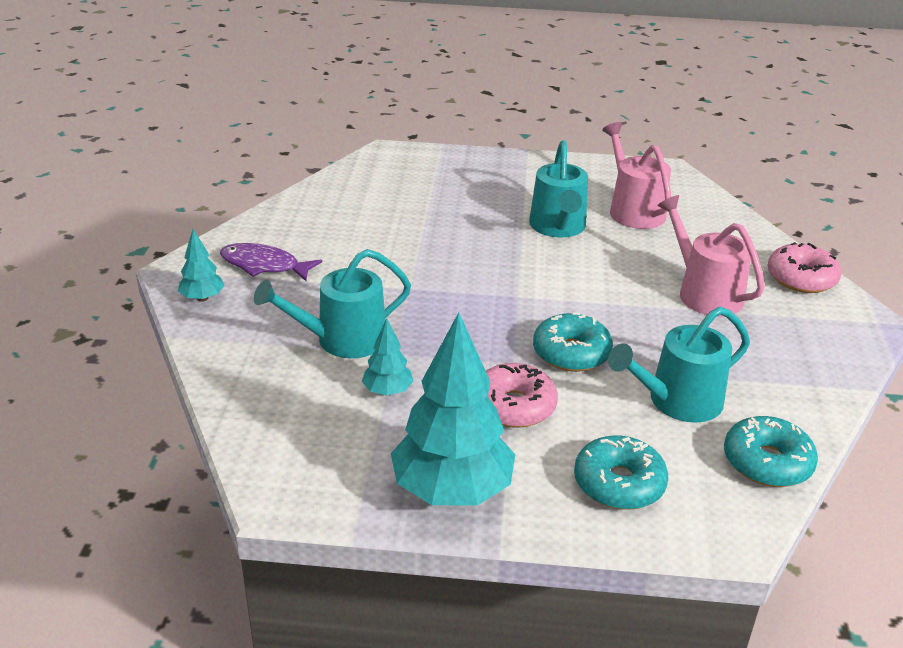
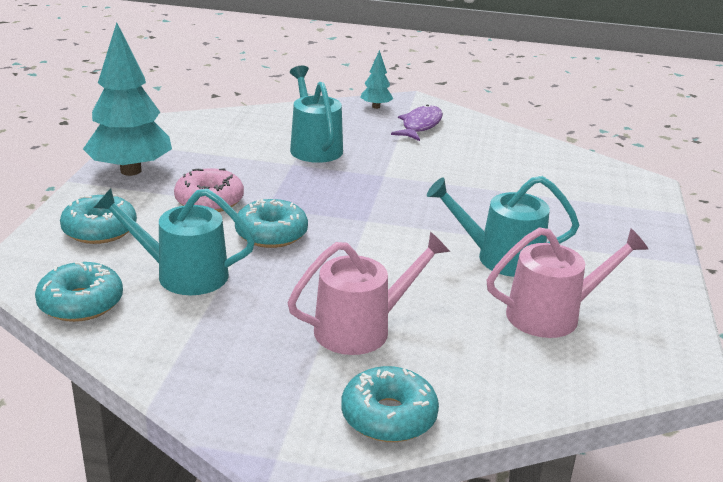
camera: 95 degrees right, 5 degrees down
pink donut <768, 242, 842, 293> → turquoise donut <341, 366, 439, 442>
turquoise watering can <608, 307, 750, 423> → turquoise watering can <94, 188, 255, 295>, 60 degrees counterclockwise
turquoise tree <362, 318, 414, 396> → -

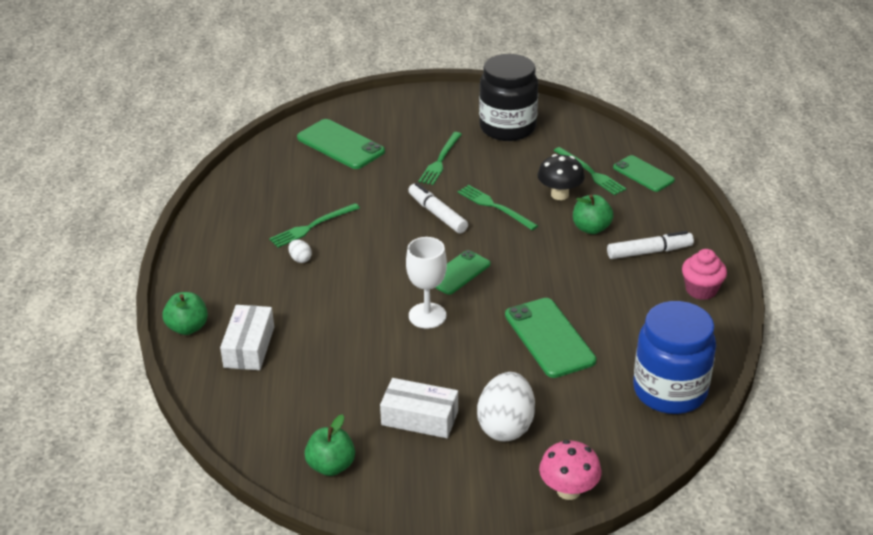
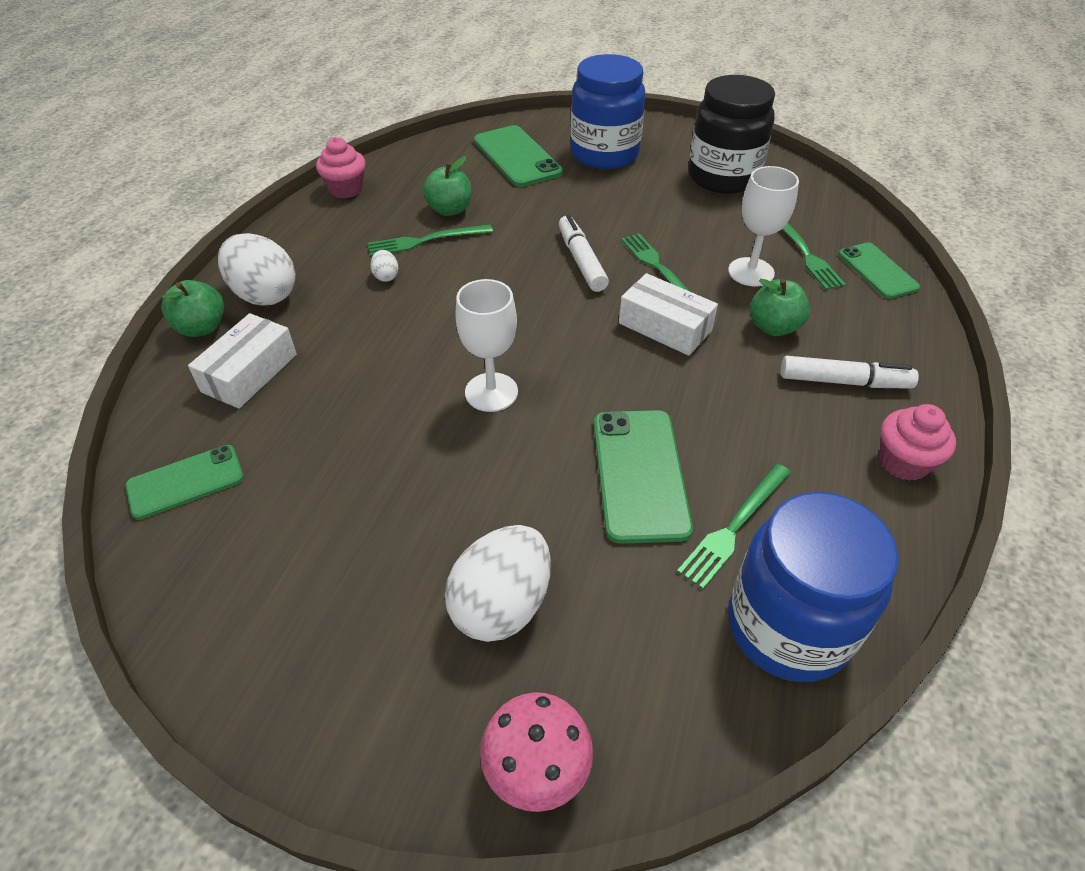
camera: 20 degrees right, 10 degrees up
green fork <418, 132, 462, 185> → green fork <677, 464, 791, 589>, shifted
black mushroom <538, 154, 585, 200> → white goblet <728, 166, 799, 286>
green phone <435, 250, 490, 295> → green phone <125, 445, 244, 520>, shifted
white box <380, 378, 458, 438> → white box <619, 273, 718, 356>, shifted
green apple <304, 414, 355, 476> → green apple <423, 156, 471, 216>, shifted
- → blue jar <571, 54, 646, 169>
- → pink cupcake <316, 137, 366, 199>
- → white egg <218, 233, 296, 306>

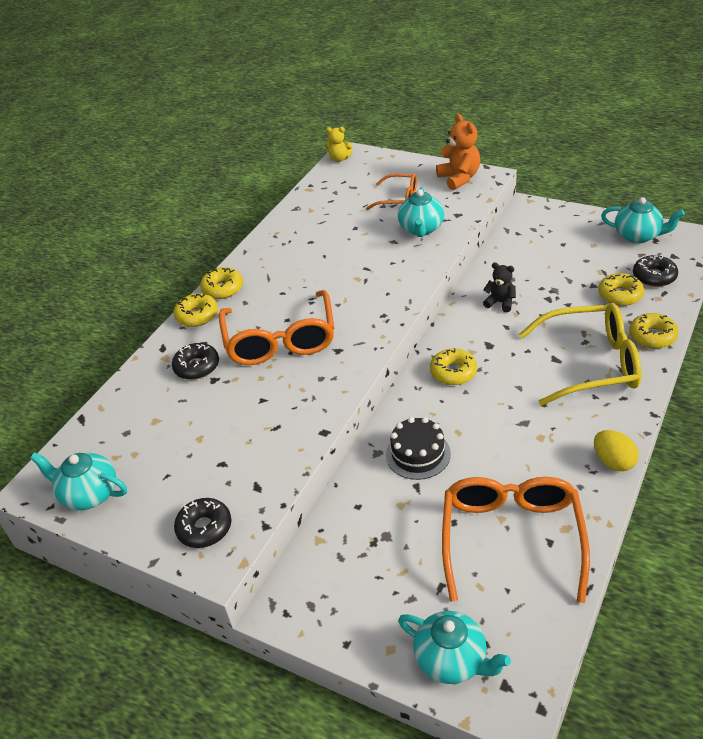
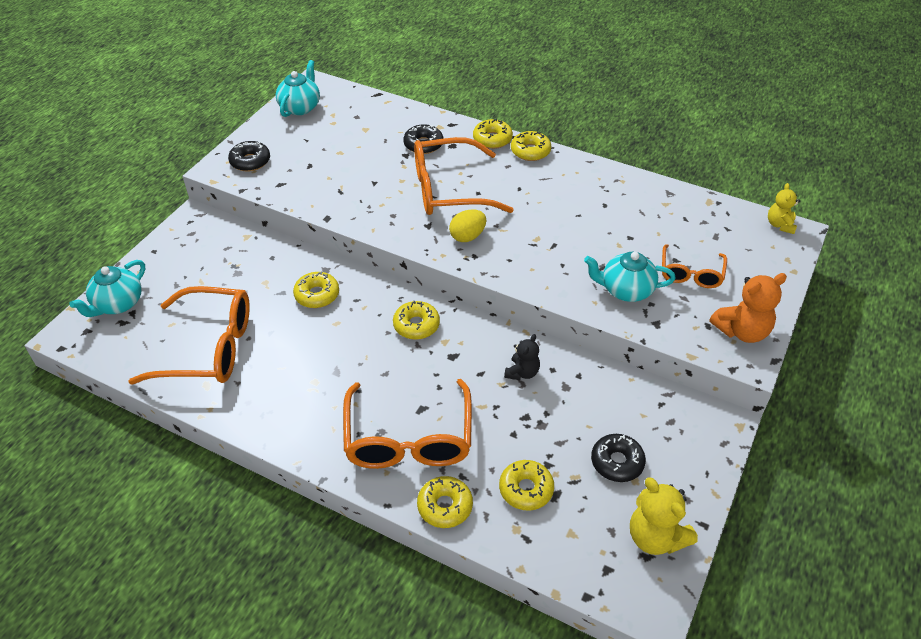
camera: 85 degrees right, 5 degrees up
turquoise teapot <601, 197, 685, 243> → yellow teddy bear <630, 478, 698, 555>
black donut <633, 255, 678, 287> → black donut <591, 434, 646, 482>, shifted
yellow glasses <519, 303, 641, 406> → orange glasses <343, 379, 472, 469>
black cake <386, 417, 451, 480> → yellow donut <293, 272, 339, 308>
yellow egg <594, 430, 639, 471> → yellow egg <449, 209, 486, 242>, shifted

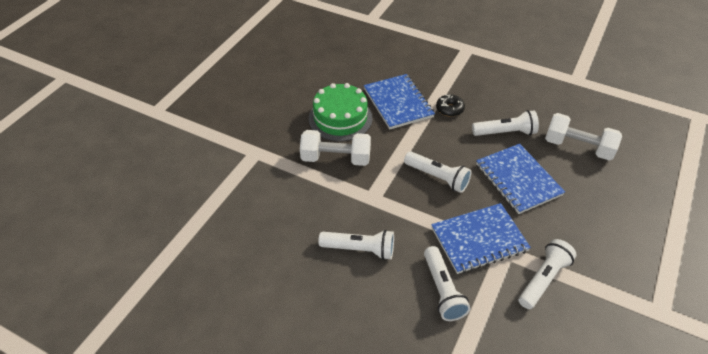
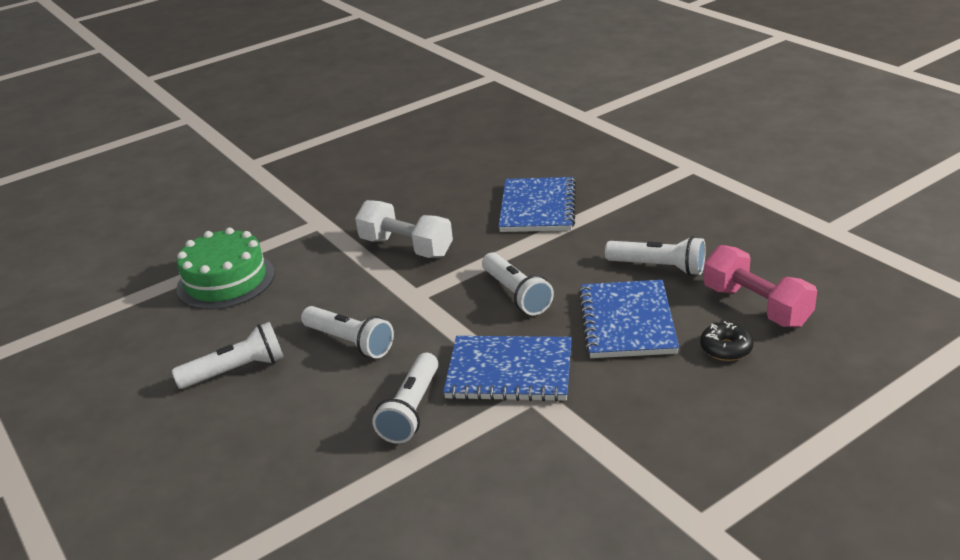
camera: 30 degrees right, 15 degrees down
green cake <309, 83, 372, 141> → green cake <176, 227, 275, 310>, shifted
black donut <436, 94, 465, 117> → black donut <700, 321, 753, 361>, shifted
white dumbbell <545, 113, 622, 160> → pink dumbbell <704, 245, 817, 328>
white flashlight <518, 239, 577, 309> → white flashlight <172, 322, 284, 389>, shifted

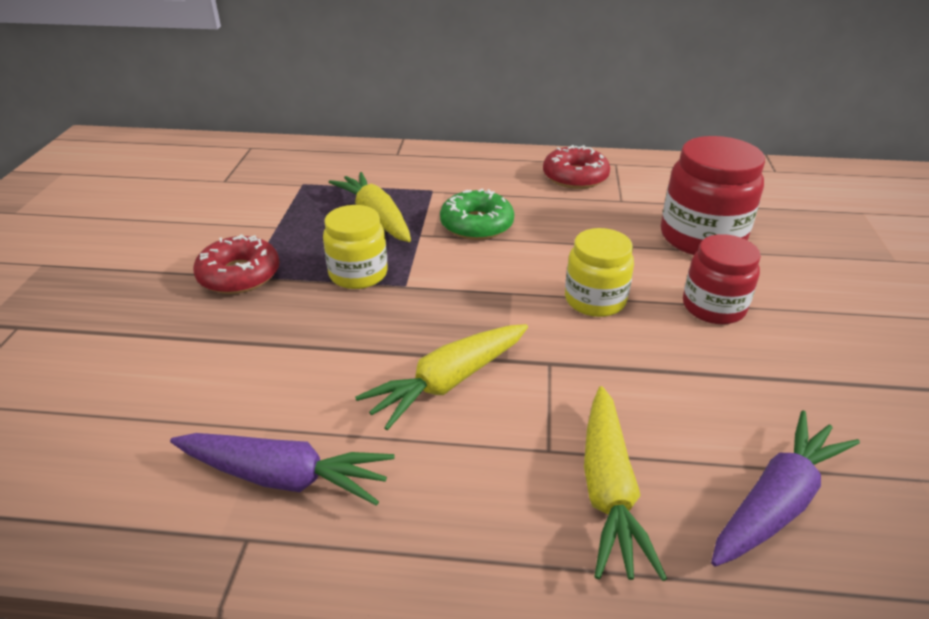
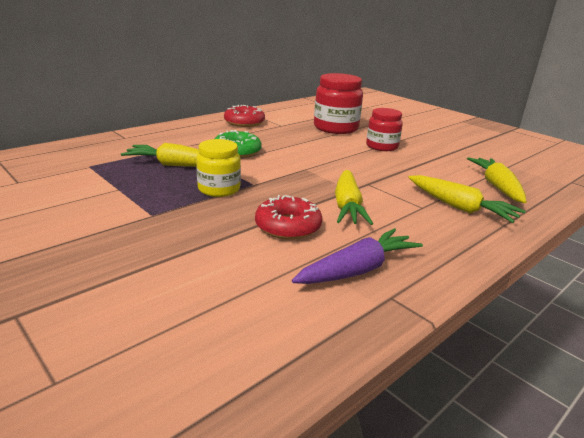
camera: 50 degrees left, 10 degrees down
yellow jar <565, 228, 634, 317> → -
red donut <193, 234, 280, 294> → red donut <255, 195, 322, 240>, shifted
purple carrot <711, 411, 860, 567> → yellow carrot <467, 157, 527, 203>

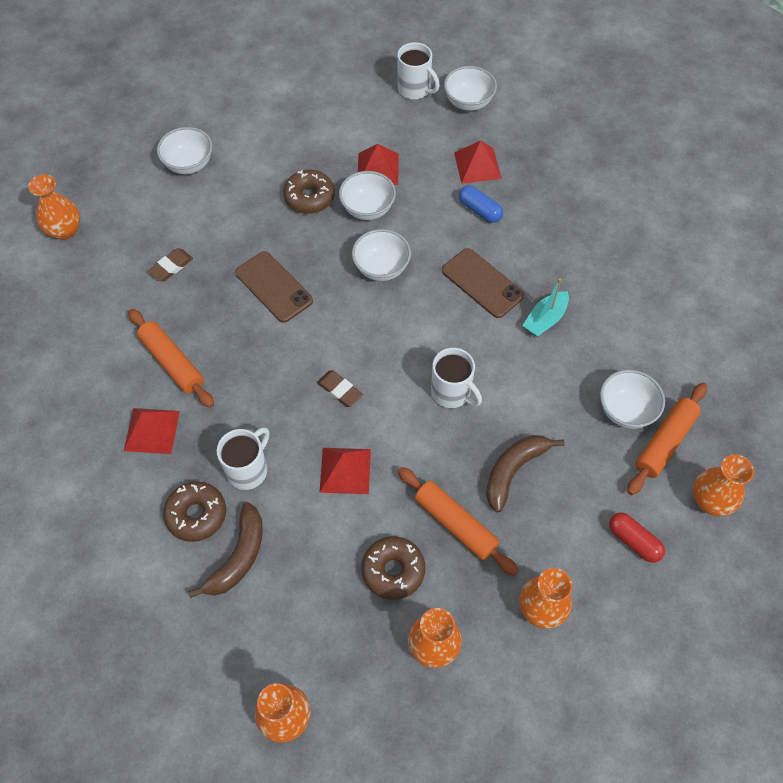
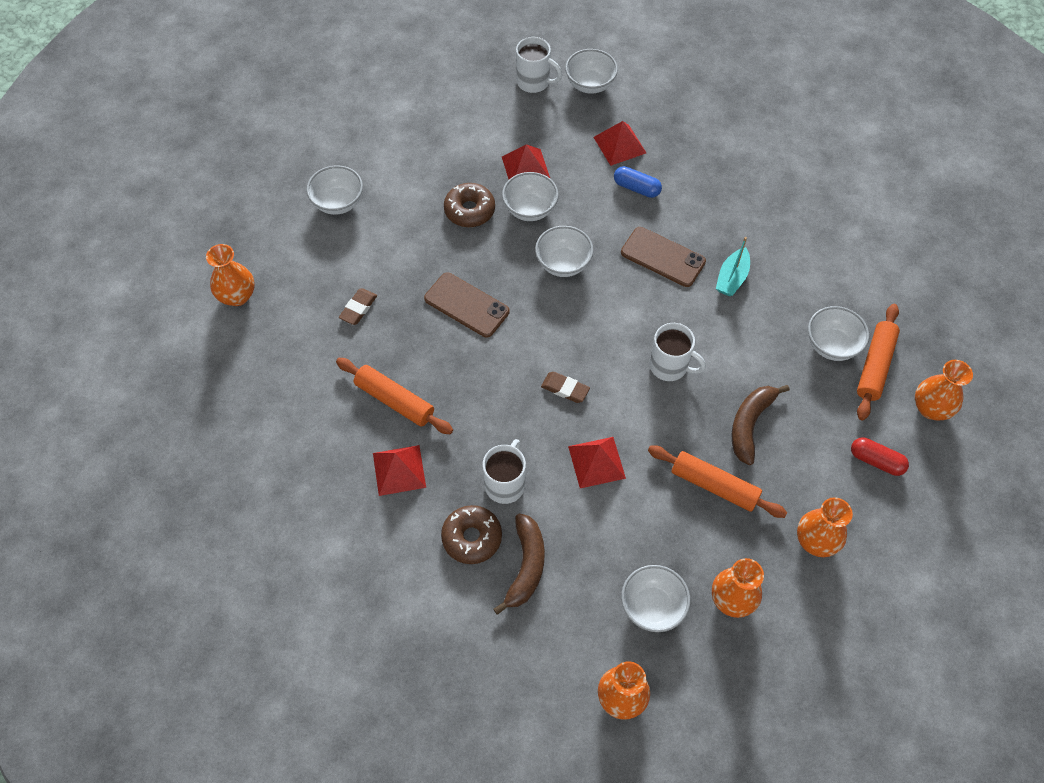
camera: 15 degrees left, 0 degrees up
brown donut <361, 536, 425, 600> → -
- → white bowl <621, 565, 690, 632>

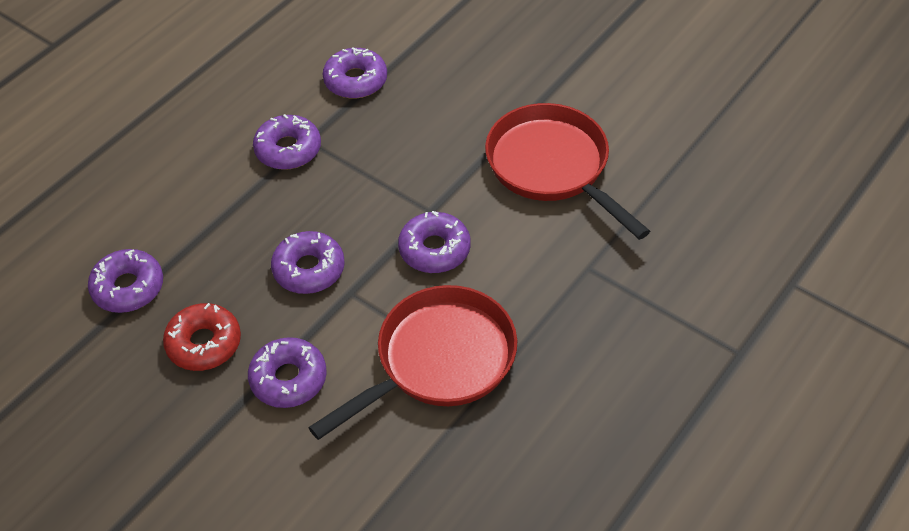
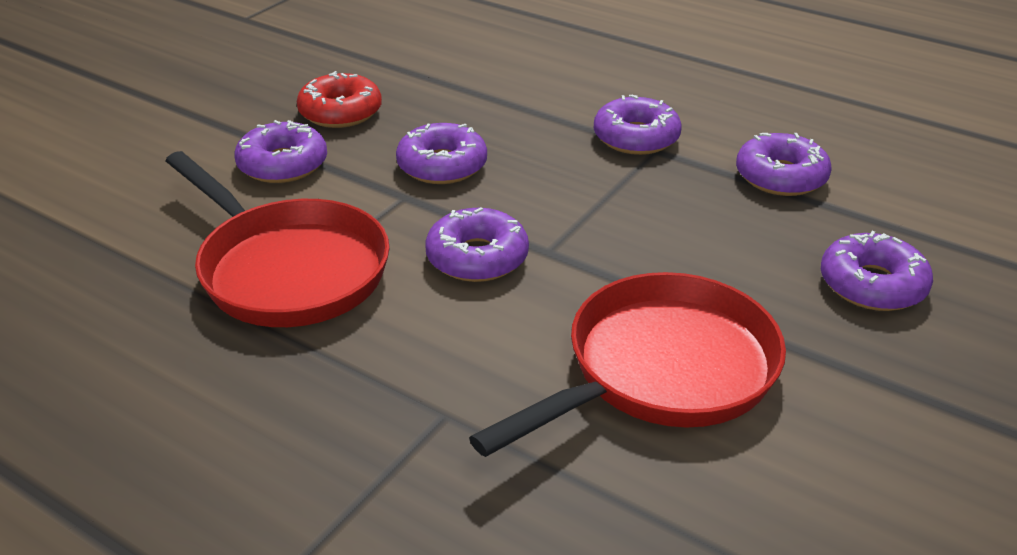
camera: 85 degrees right, 15 degrees down
purple donut <88, 249, 163, 313> → purple donut <821, 231, 933, 311>, shifted

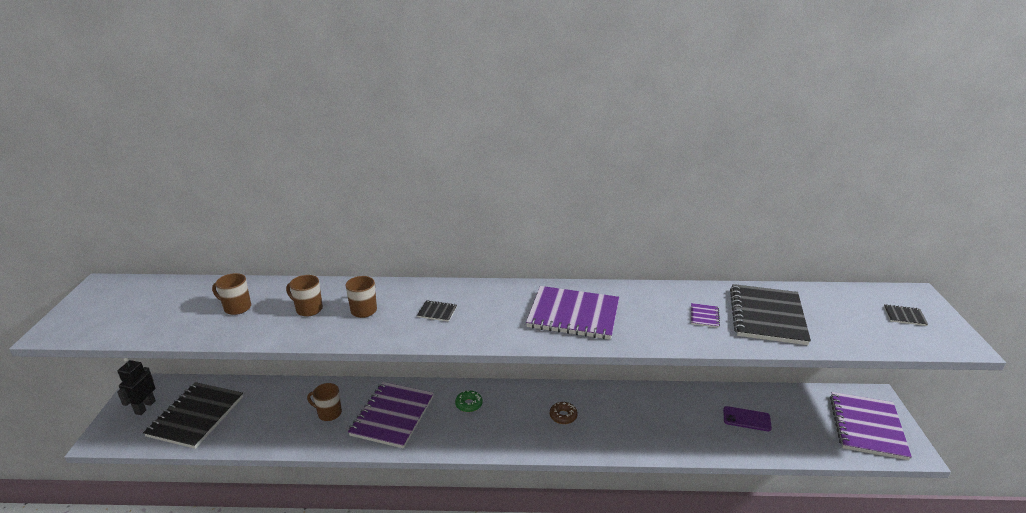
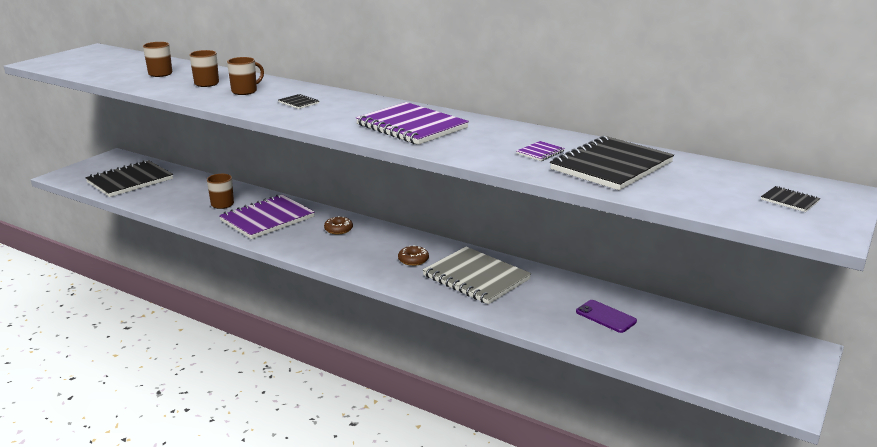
camera: 30 degrees right, 5 degrees down
black robot <117, 358, 156, 415> → -
green donut <455, 390, 483, 412> → brown donut <324, 216, 353, 234>
purple notebook <830, 392, 912, 460> → -
- → grey notebook <423, 247, 531, 304>

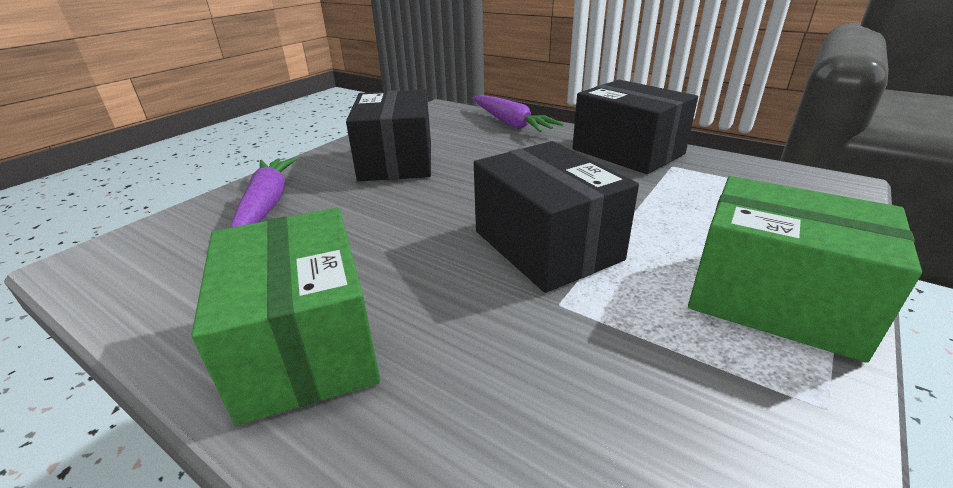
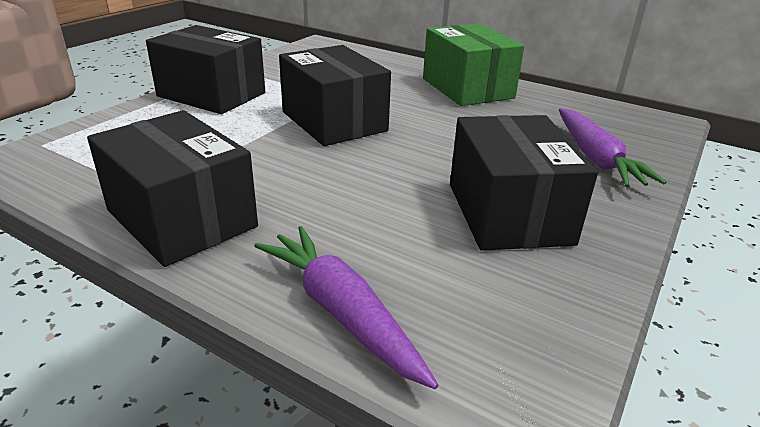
camera: 175 degrees right, 0 degrees up
green box <688, 176, 922, 363> → black box <146, 25, 265, 114>

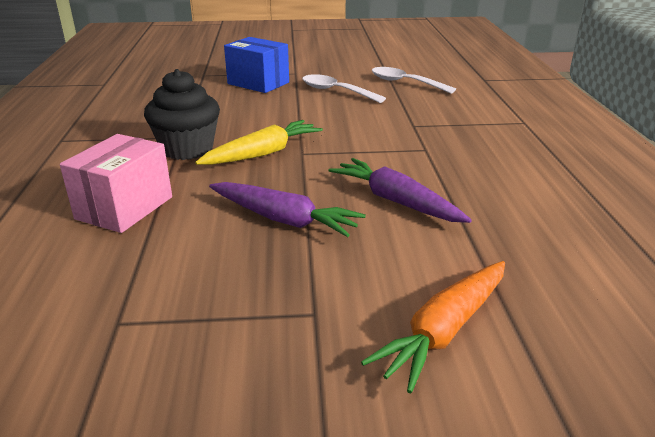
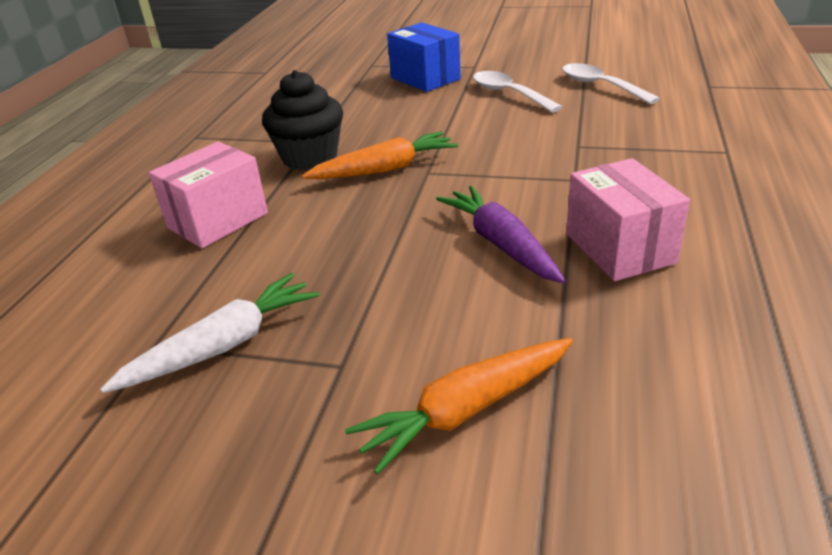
camera: 20 degrees right, 5 degrees up
yellow carrot <195, 120, 323, 165> → orange carrot <302, 131, 458, 179>
purple carrot <209, 182, 366, 237> → -
- → pink box <566, 158, 690, 281>
- → white carrot <100, 273, 319, 393>

